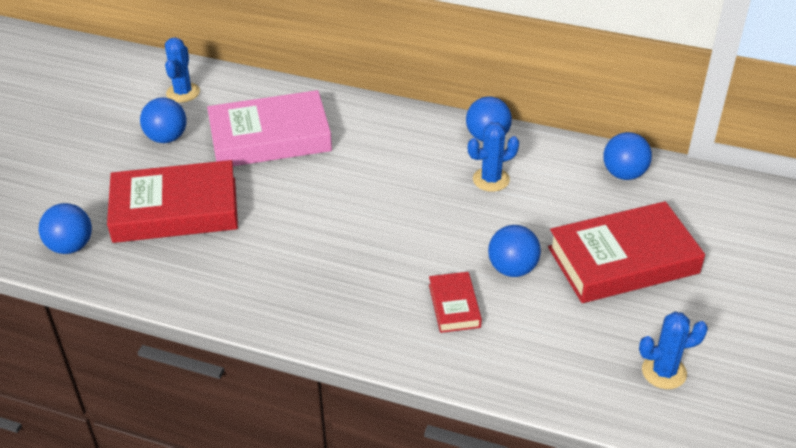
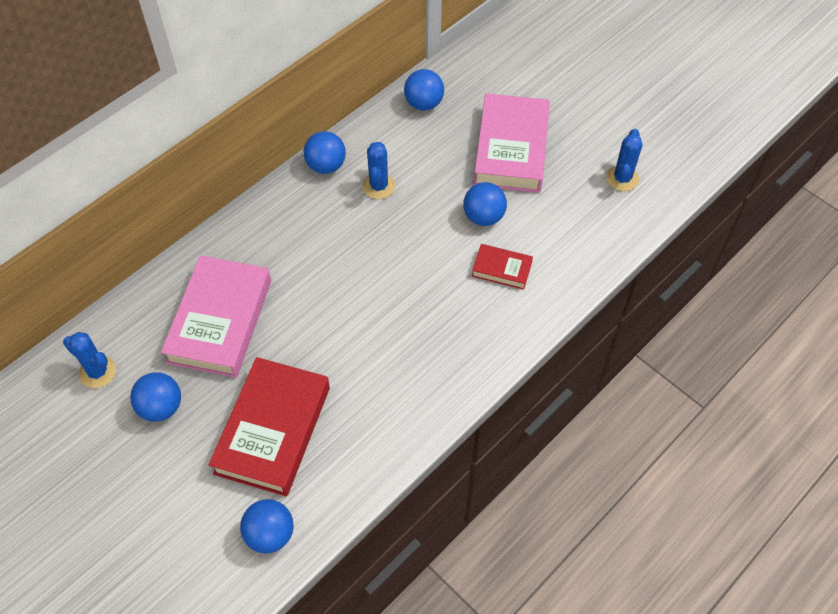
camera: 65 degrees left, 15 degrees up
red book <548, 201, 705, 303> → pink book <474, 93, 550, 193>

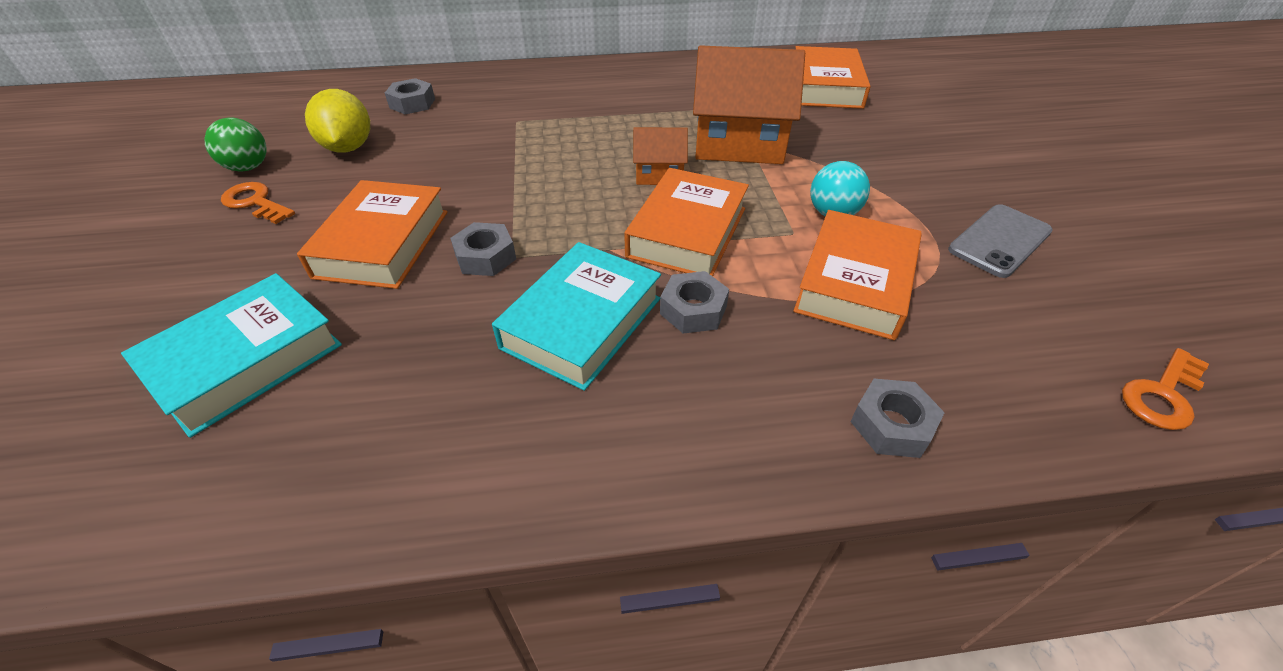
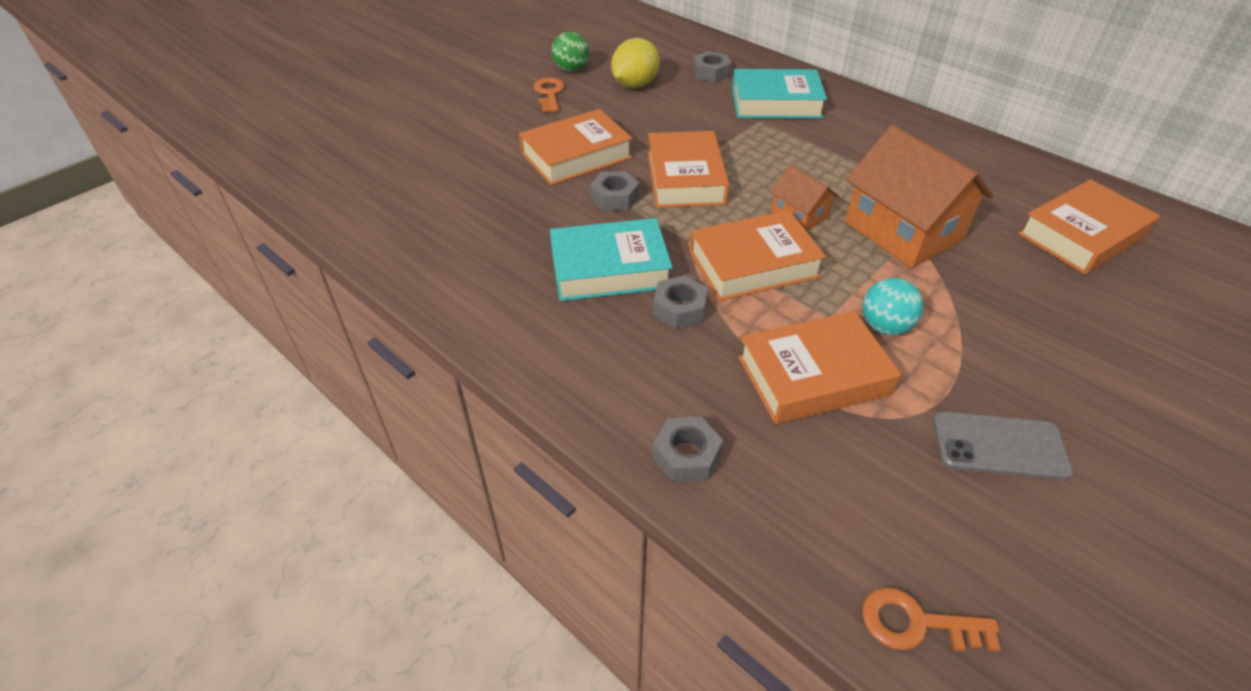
camera: 50 degrees right, 0 degrees up
turquoise book <121, 273, 342, 438> → turquoise book <732, 69, 827, 119>, shifted
- → orange book <648, 131, 730, 208>

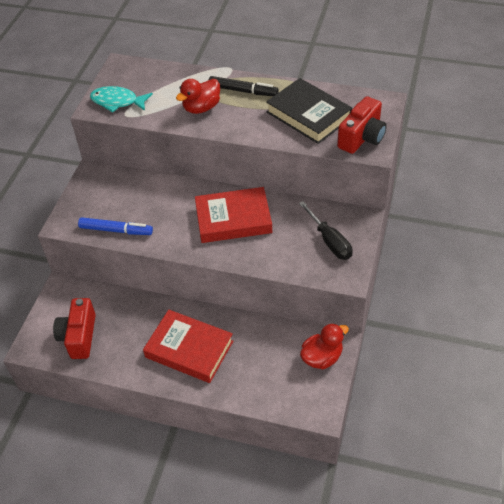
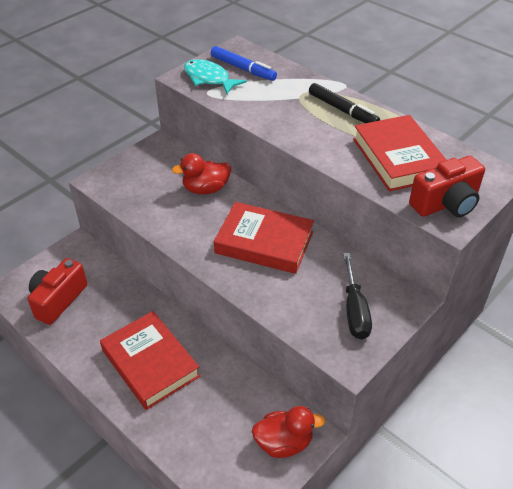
camera: 25 degrees right, 5 degrees down
black book <266, 78, 352, 144> → red book <353, 115, 446, 192>
red duck <176, 79, 220, 114> → red duck <172, 153, 231, 195>, shifted
blue marker <78, 217, 153, 235> → blue marker <211, 46, 277, 81>, shifted

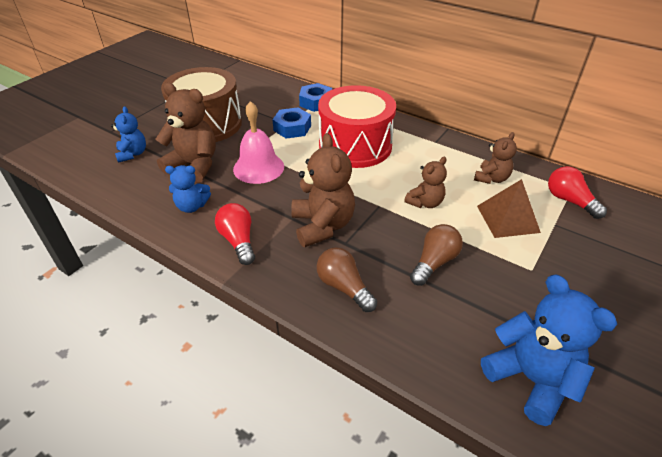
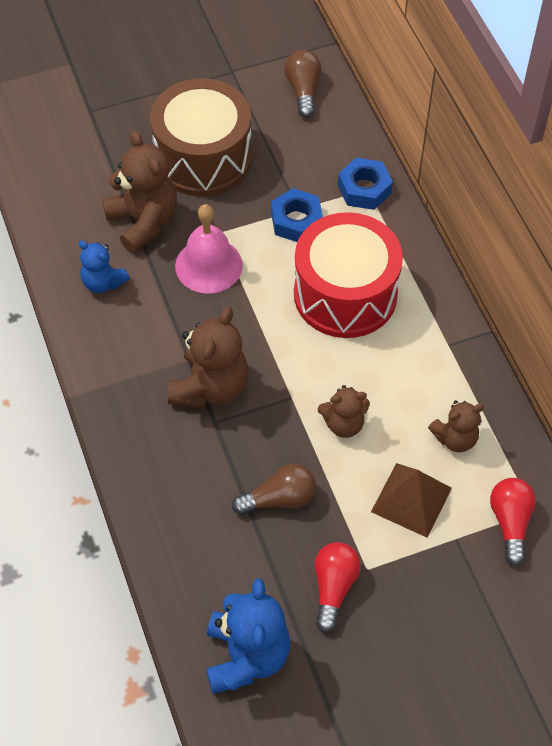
camera: 35 degrees right, 15 degrees up
blue teddy bear <111, 106, 146, 163> → -
red light bulb <215, 203, 255, 265> → red light bulb <314, 542, 361, 633>, shifted
brown light bulb <317, 247, 377, 312> → brown light bulb <285, 50, 322, 118>, shifted

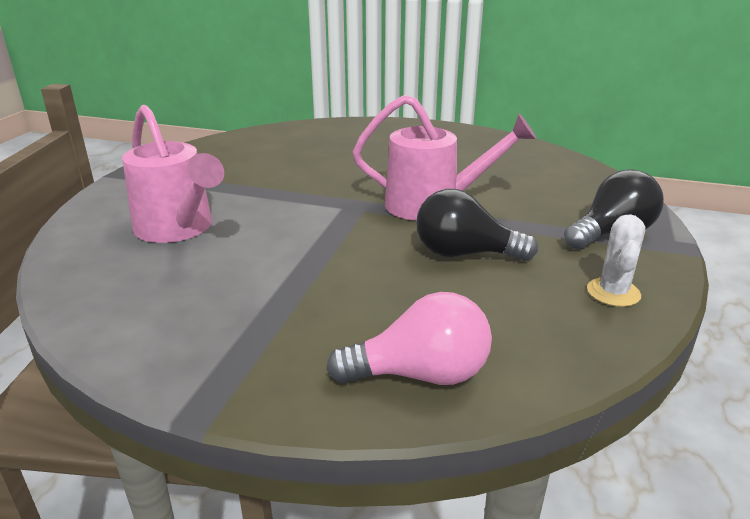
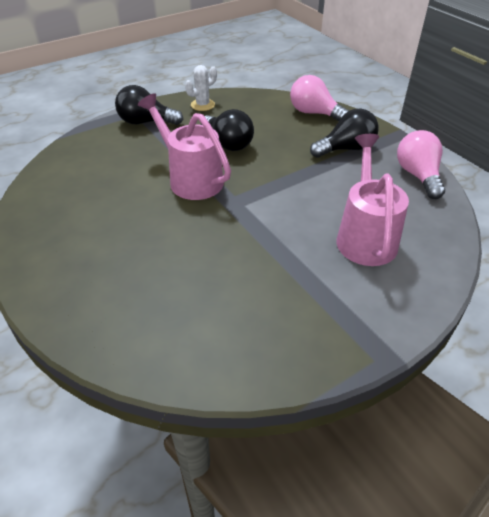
camera: 140 degrees left, 15 degrees up
- → black light bulb <310, 108, 379, 158>
- → pink light bulb <397, 130, 445, 199>

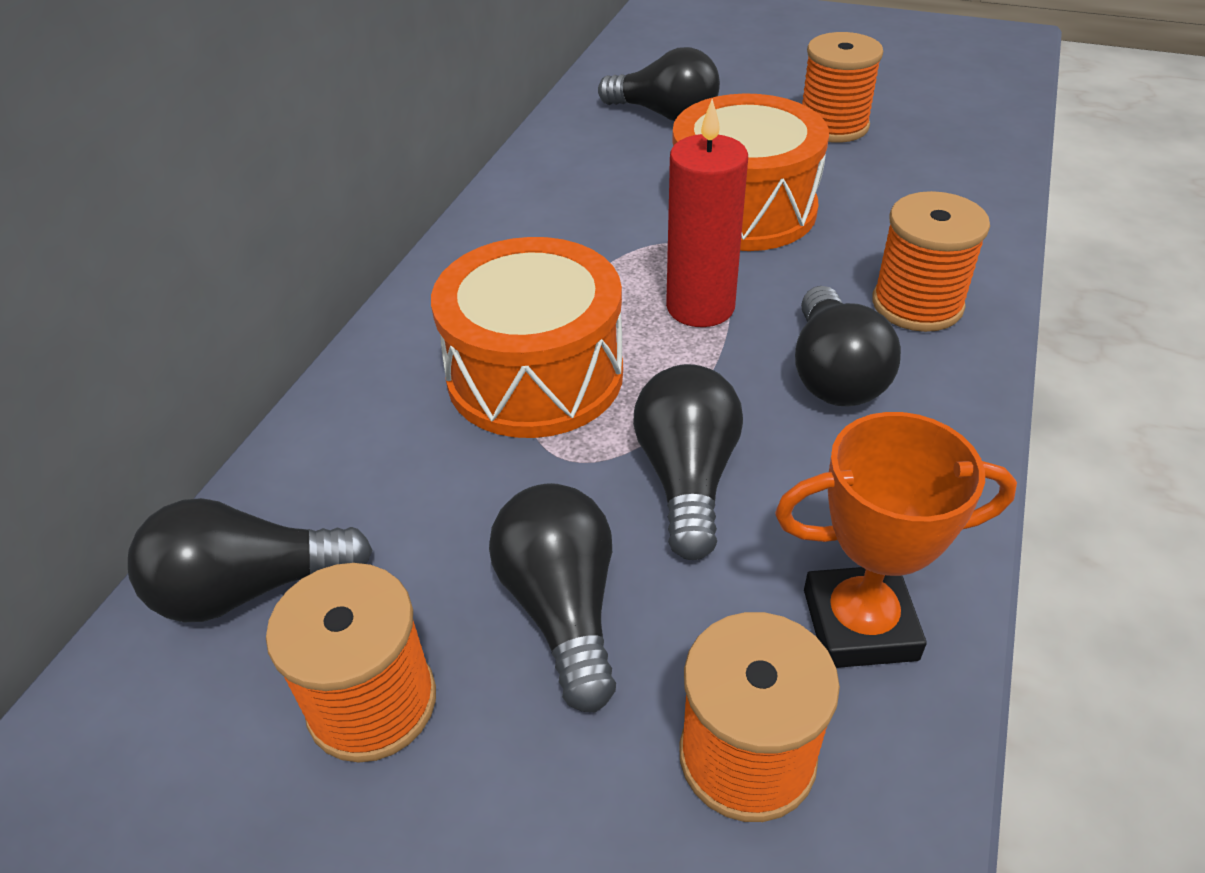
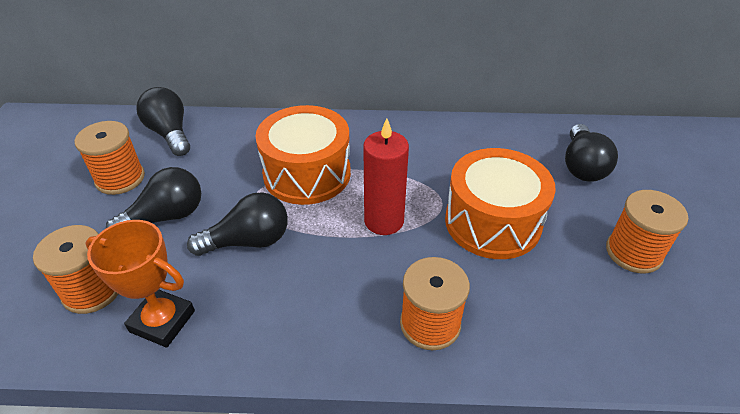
camera: 70 degrees right, 0 degrees up
black light bulb <795, 286, 901, 407> → -
orange trophy <775, 412, 1017, 668> → orange trophy <86, 220, 195, 348>, 45 degrees counterclockwise

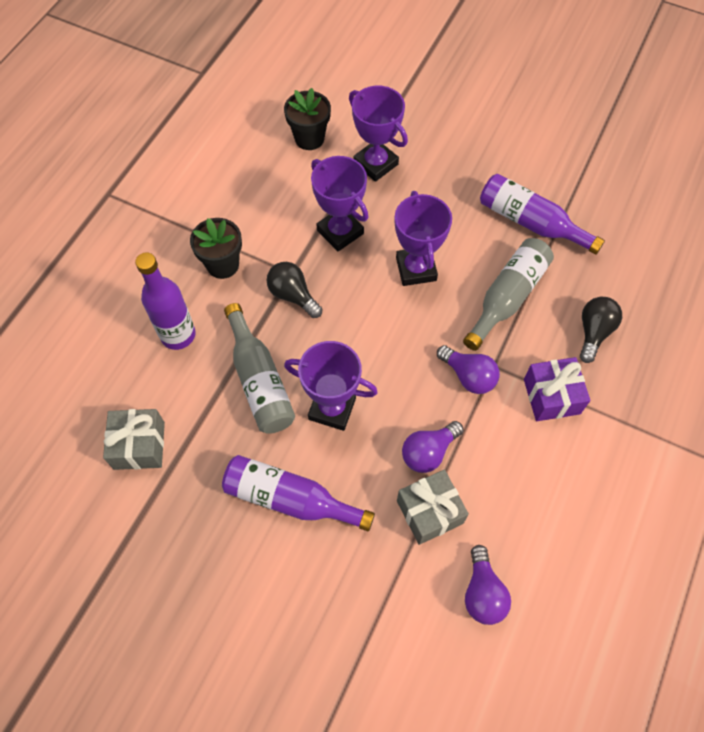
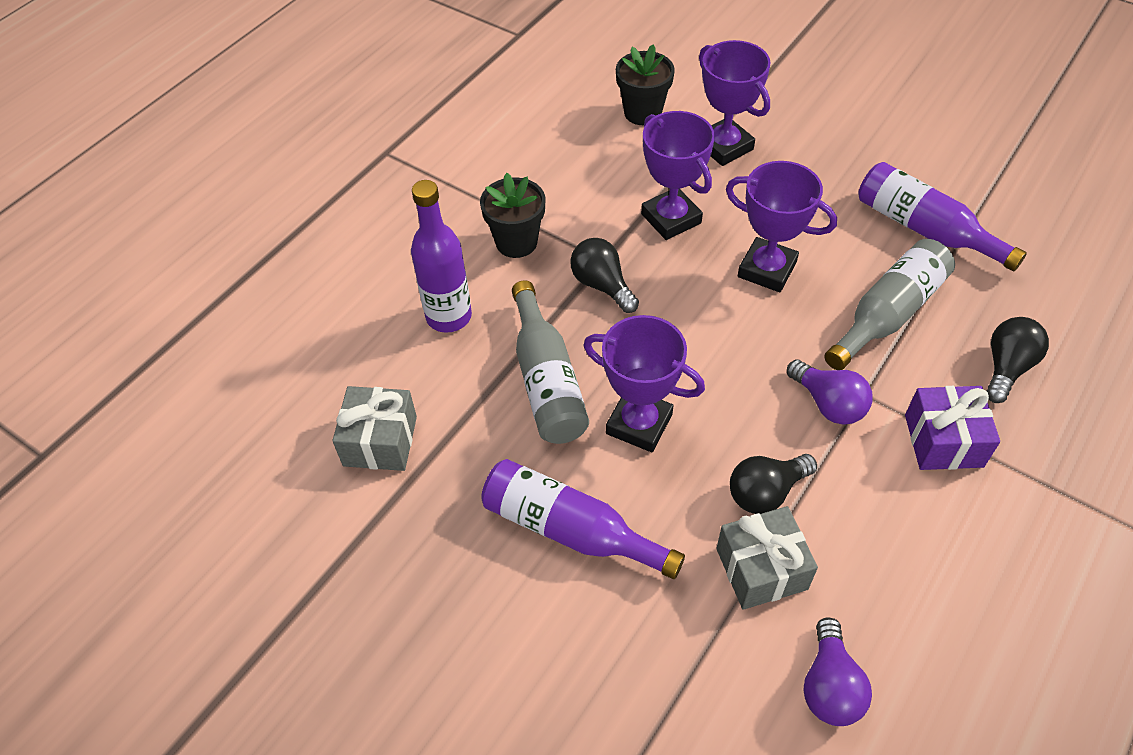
camera: 10 degrees right, 10 degrees down
purple trophy <395, 191, 452, 286> → purple trophy <726, 161, 837, 292>, 60 degrees counterclockwise
purple light bulb <402, 421, 464, 473> → black light bulb <730, 454, 817, 514>

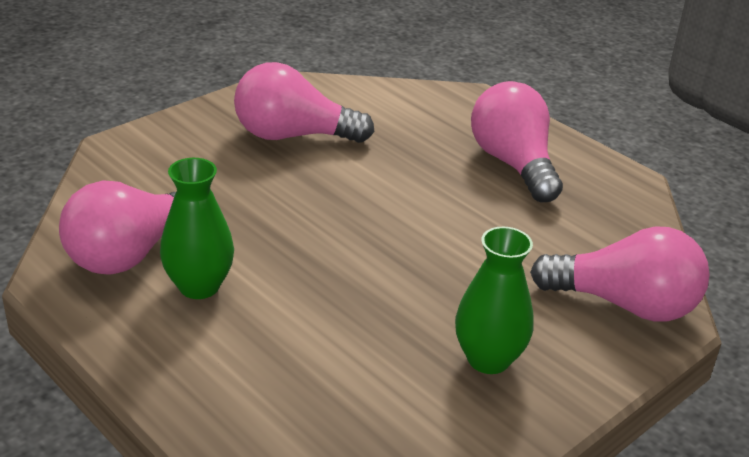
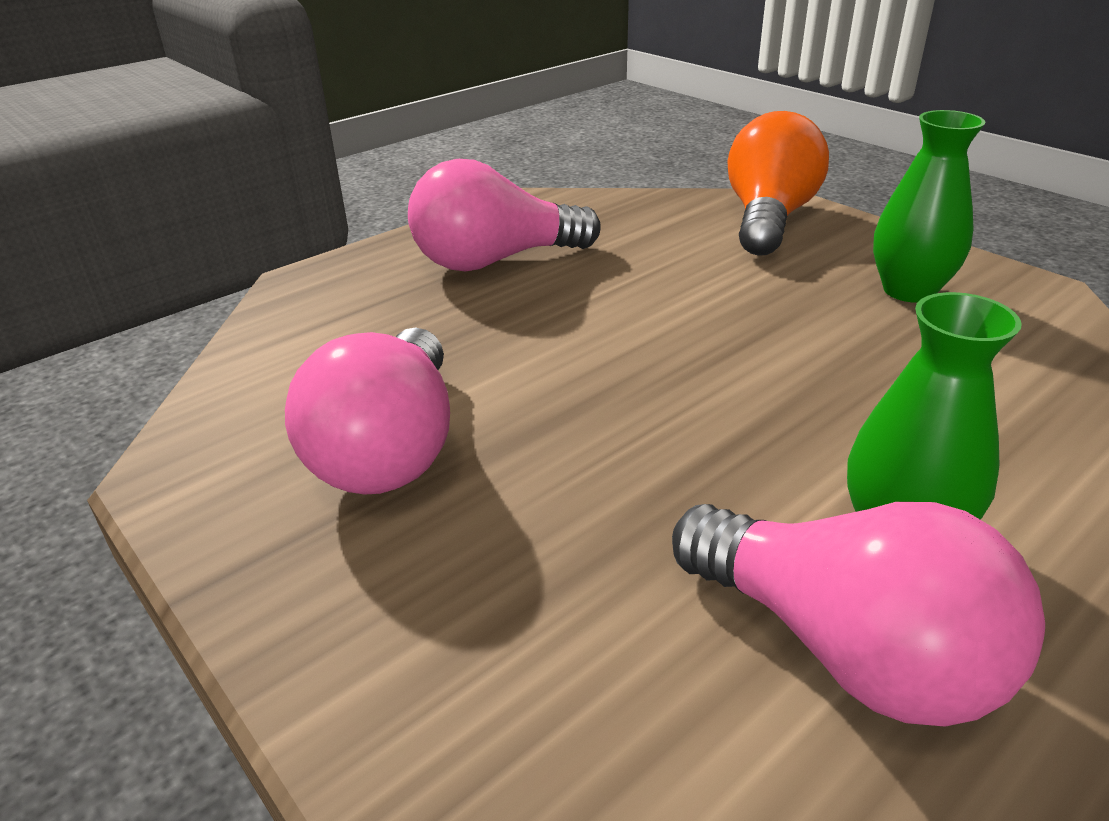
camera: 85 degrees left, 0 degrees up
pink light bulb <530, 226, 710, 322> → orange light bulb <727, 111, 829, 256>

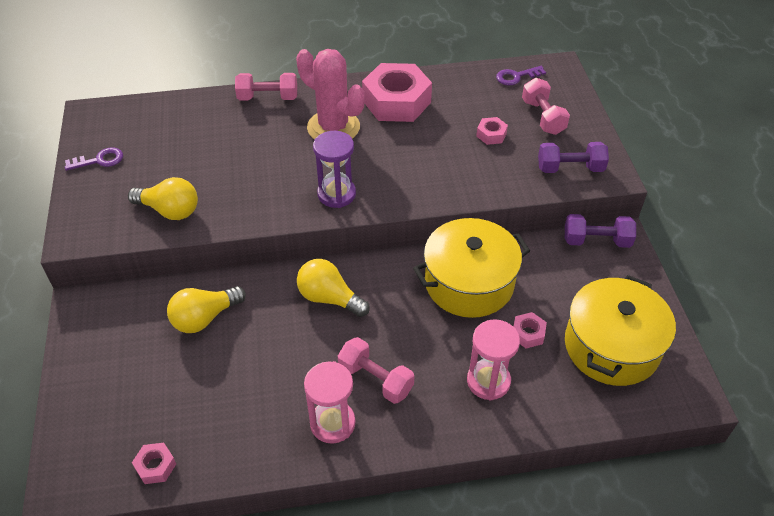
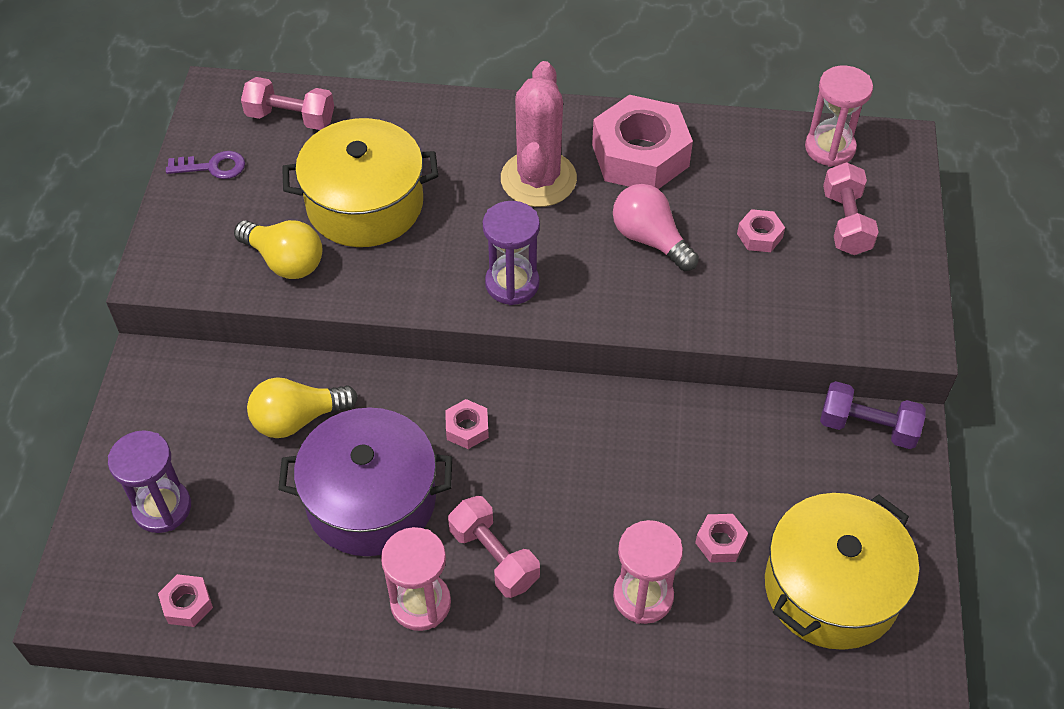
camera: 15 degrees right, 5 degrees up
pink cactus <296, 49, 365, 139> → pink cactus <501, 61, 577, 207>, 45 degrees clockwise
purple key <496, 66, 546, 85> → pink hourglass <805, 65, 873, 167>
pink dumbbell <235, 73, 297, 100> → pink dumbbell <241, 77, 334, 130>, shifted
purple dumbbell <538, 142, 609, 173> → -
yellow pot <413, 218, 530, 318> → yellow pot <282, 118, 438, 247>, shifted
yellow light bulb <297, 259, 370, 317> → pink nut <445, 399, 489, 449>
- → pink light bulb <613, 184, 699, 271>
- → purple pot <278, 407, 452, 556>
- → purple hourglass <108, 430, 191, 533>

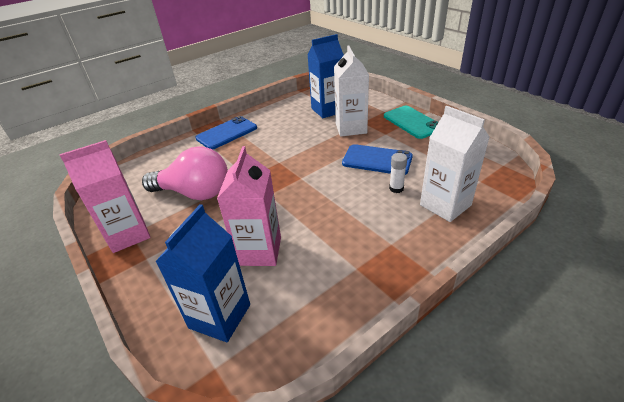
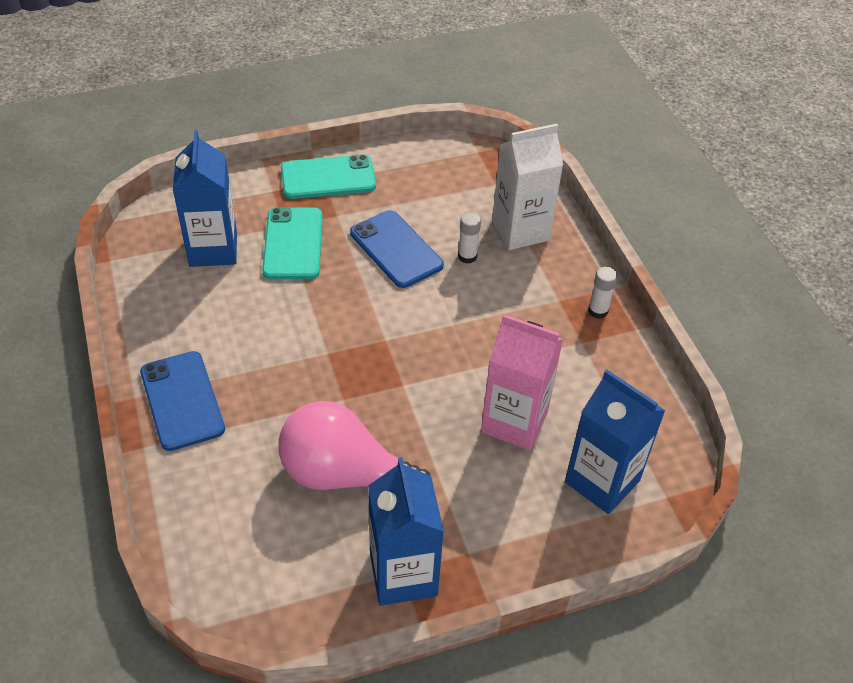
camera: 75 degrees left, 10 degrees up
white carton <334, 46, 369, 137> → turquoise phone <262, 207, 322, 279>
pink carton <59, 140, 151, 253> → blue carton <368, 457, 444, 606>
blue phone <342, 144, 413, 175> → blue phone <350, 210, 444, 288>, 75 degrees counterclockwise
pink light bulb <142, 146, 228, 200> → pink light bulb <278, 401, 430, 490>, 105 degrees counterclockwise
- → white glue stick <588, 267, 618, 319>

